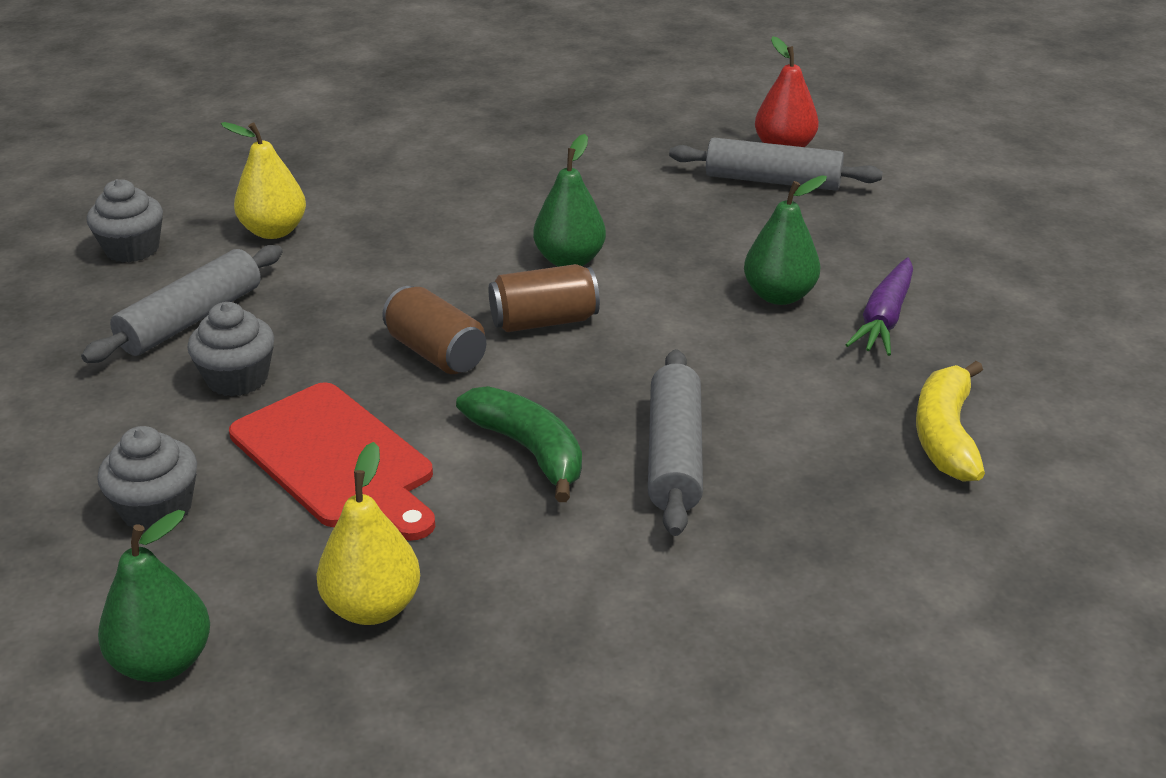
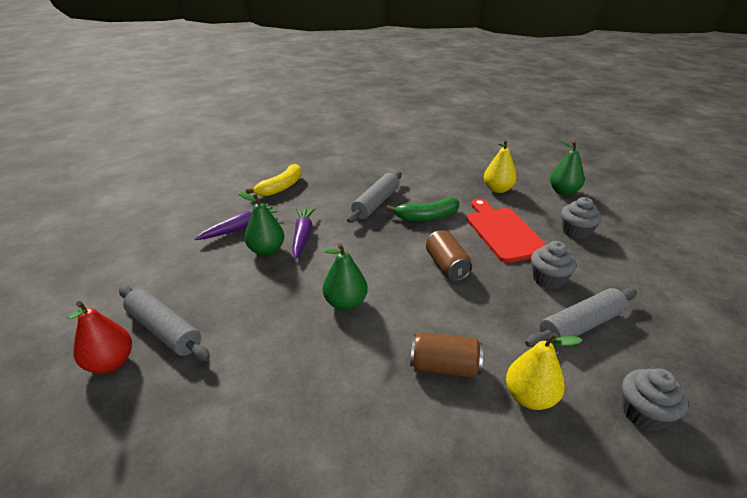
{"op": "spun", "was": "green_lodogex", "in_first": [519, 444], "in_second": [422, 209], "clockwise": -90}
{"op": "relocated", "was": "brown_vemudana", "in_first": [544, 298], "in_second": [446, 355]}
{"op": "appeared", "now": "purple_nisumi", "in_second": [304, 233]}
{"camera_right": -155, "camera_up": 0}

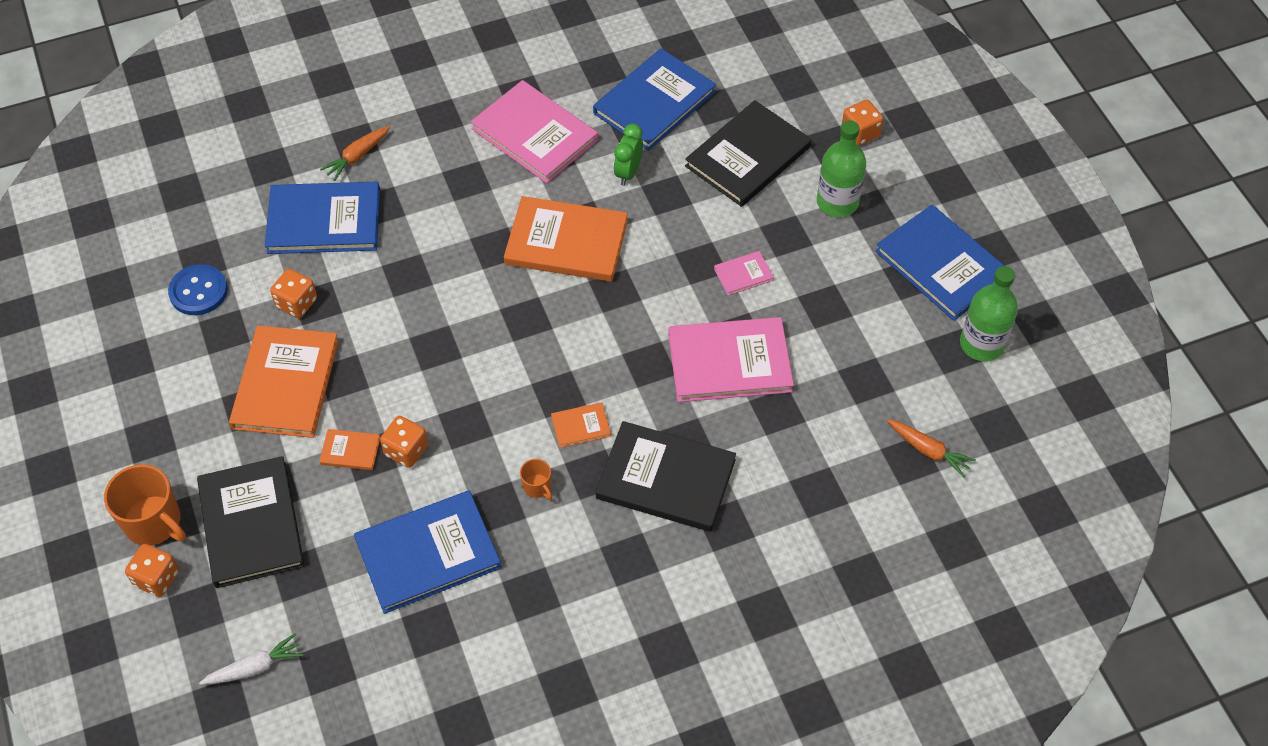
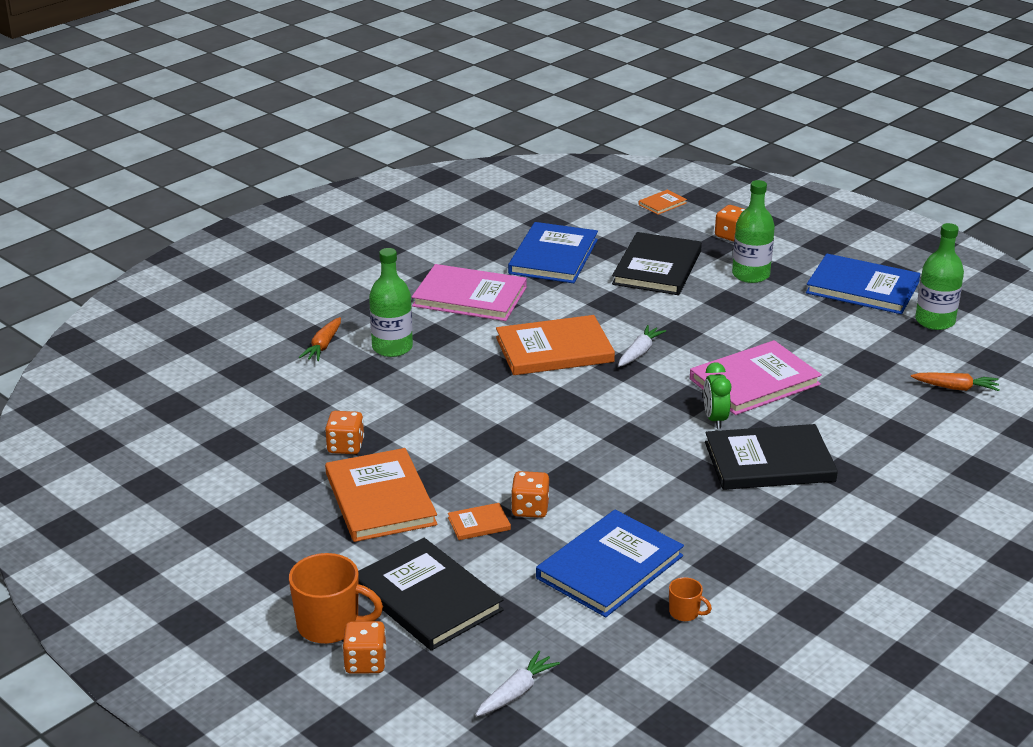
{"op": "missing", "was": "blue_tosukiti", "in_first": [198, 289]}
{"op": "missing", "was": "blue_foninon", "in_first": [322, 218]}
{"op": "relocated", "was": "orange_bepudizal", "in_first": [536, 479], "in_second": [690, 599]}
{"op": "relocated", "was": "orange_foninon", "in_first": [581, 425], "in_second": [663, 202]}
{"op": "relocated", "was": "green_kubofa", "in_first": [628, 154], "in_second": [717, 395]}
{"op": "missing", "was": "pink_foninon", "in_first": [744, 273]}
{"op": "appeared", "now": "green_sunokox", "in_second": [391, 302]}
{"op": "appeared", "now": "white_nisumi", "in_second": [642, 346]}
{"camera_right": -25, "camera_up": -25}

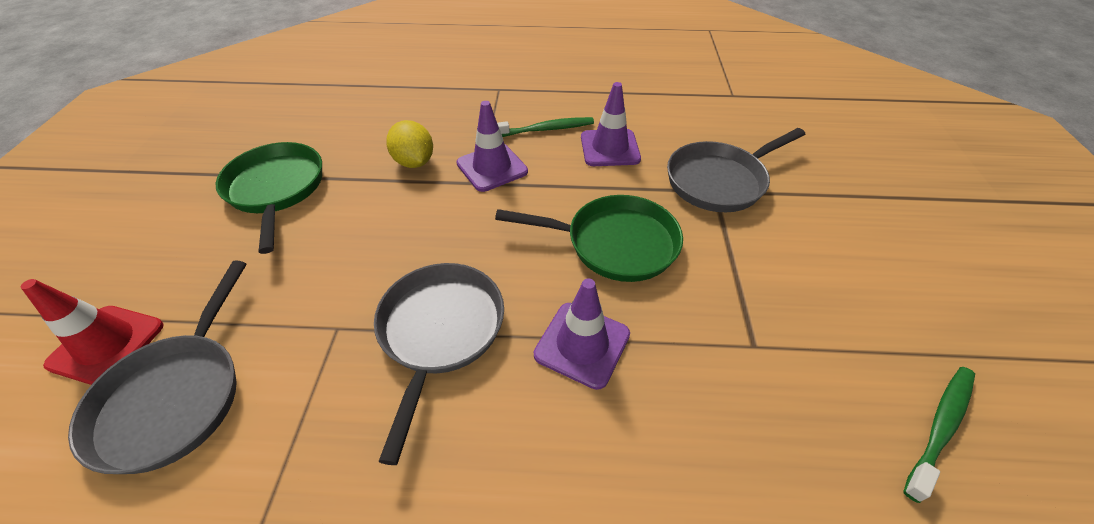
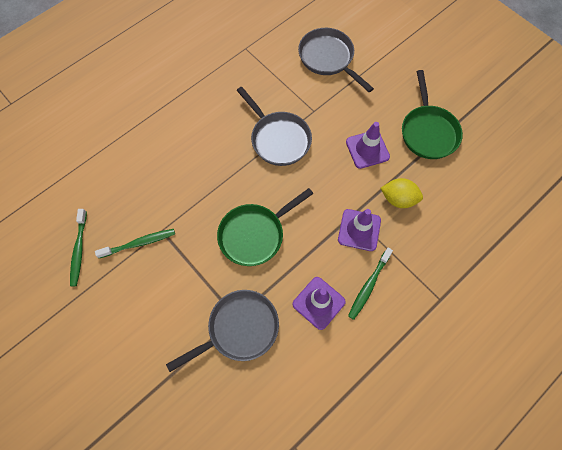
{"op": "missing", "was": "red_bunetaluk", "in_first": [92, 332]}
{"op": "spun", "was": "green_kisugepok", "in_first": [269, 198], "in_second": [432, 114], "clockwise": 60}
{"op": "relocated", "was": "purple_bunetaluk", "in_first": [582, 334], "in_second": [368, 145]}
{"op": "spun", "was": "grey_kisugepok", "in_first": [736, 170], "in_second": [222, 331], "clockwise": 45}
{"op": "appeared", "now": "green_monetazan", "in_second": [135, 243]}
{"camera_right": 135, "camera_up": 20}

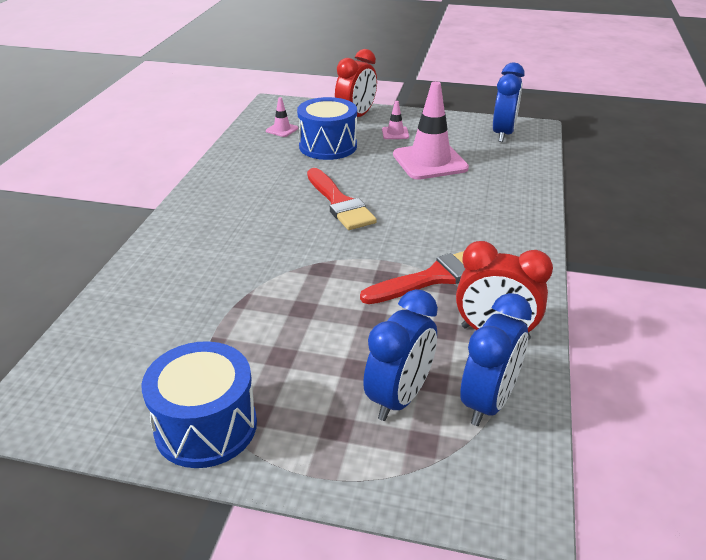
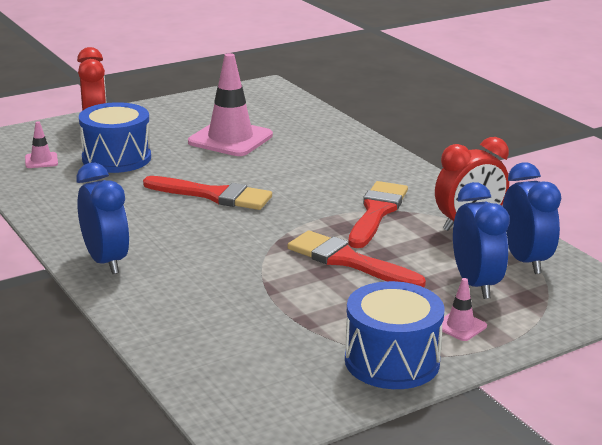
{"op": "relocated", "was": "pink_bunetaluk", "in_first": [395, 120], "in_second": [464, 309]}
{"op": "relocated", "was": "blue_kubofa", "in_first": [508, 102], "in_second": [102, 218]}
{"op": "appeared", "now": "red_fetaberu", "in_second": [357, 258]}
{"camera_right": -45, "camera_up": -10}

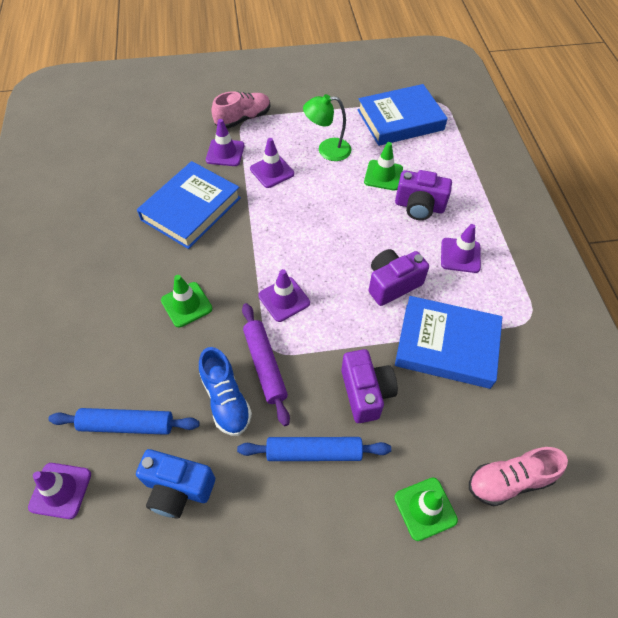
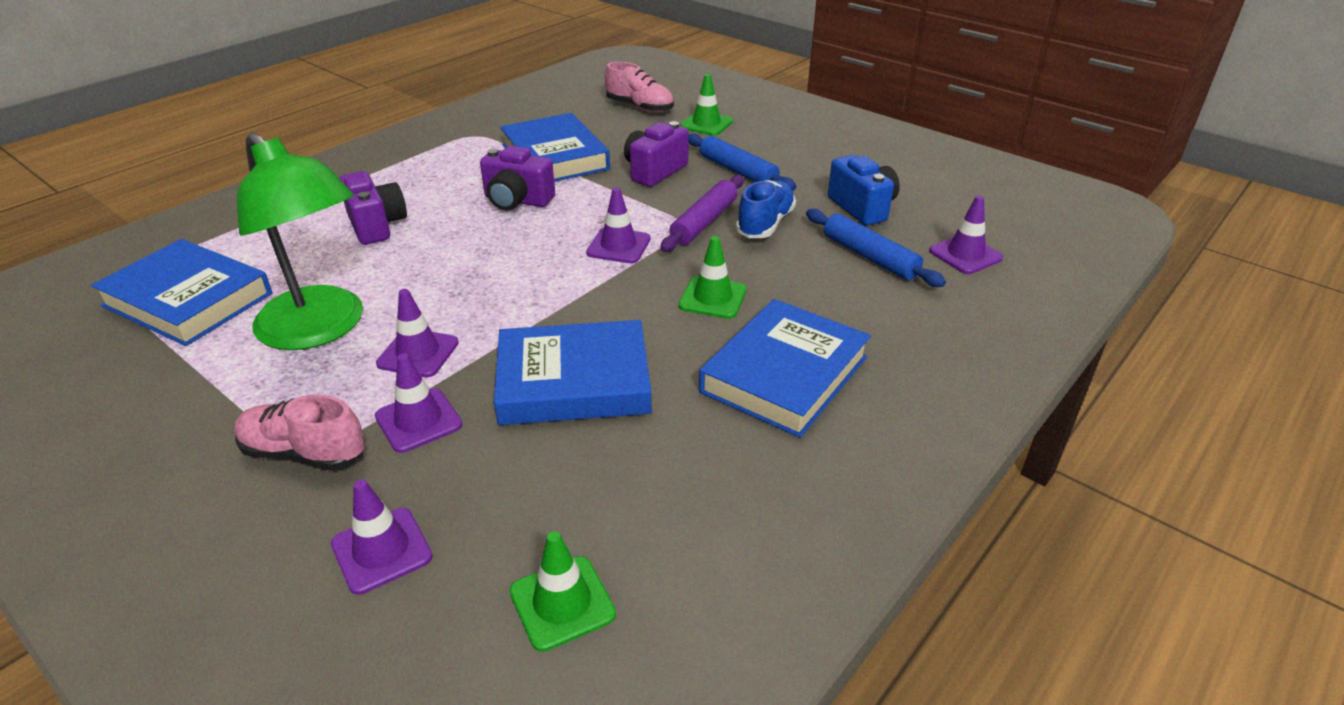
{"op": "size", "was": "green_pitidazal", "in_first": [327, 127], "in_second": [300, 241], "ratio": 1.78}
{"op": "relocated", "was": "green_bunetaluk", "in_first": [383, 166], "in_second": [563, 591]}
{"op": "relocated", "was": "purple_bunetaluk", "in_first": [461, 248], "in_second": [381, 537]}
{"op": "appeared", "now": "blue_foninon", "in_second": [785, 368]}
{"camera_right": -130, "camera_up": -20}

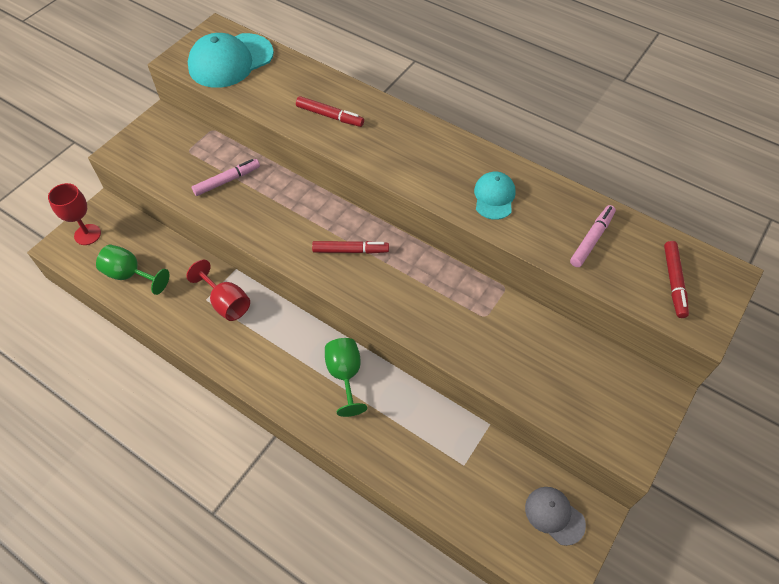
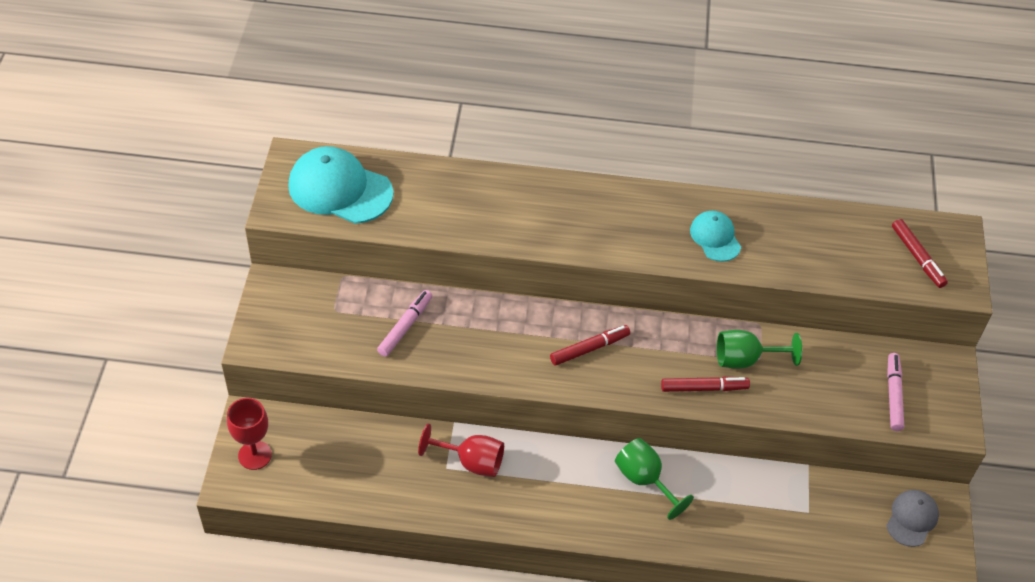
{"op": "relocated", "was": "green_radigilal", "in_first": [133, 270], "in_second": [759, 349]}
{"op": "spun", "was": "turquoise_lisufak", "in_first": [231, 60], "in_second": [341, 185], "clockwise": 90}
{"op": "relocated", "was": "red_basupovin", "in_first": [330, 111], "in_second": [705, 384]}
{"op": "spun", "was": "grey_lisufak", "in_first": [555, 516], "in_second": [912, 518], "clockwise": 105}
{"op": "relocated", "was": "pink_basupovin", "in_first": [593, 236], "in_second": [895, 392]}
{"camera_right": -30, "camera_up": -5}

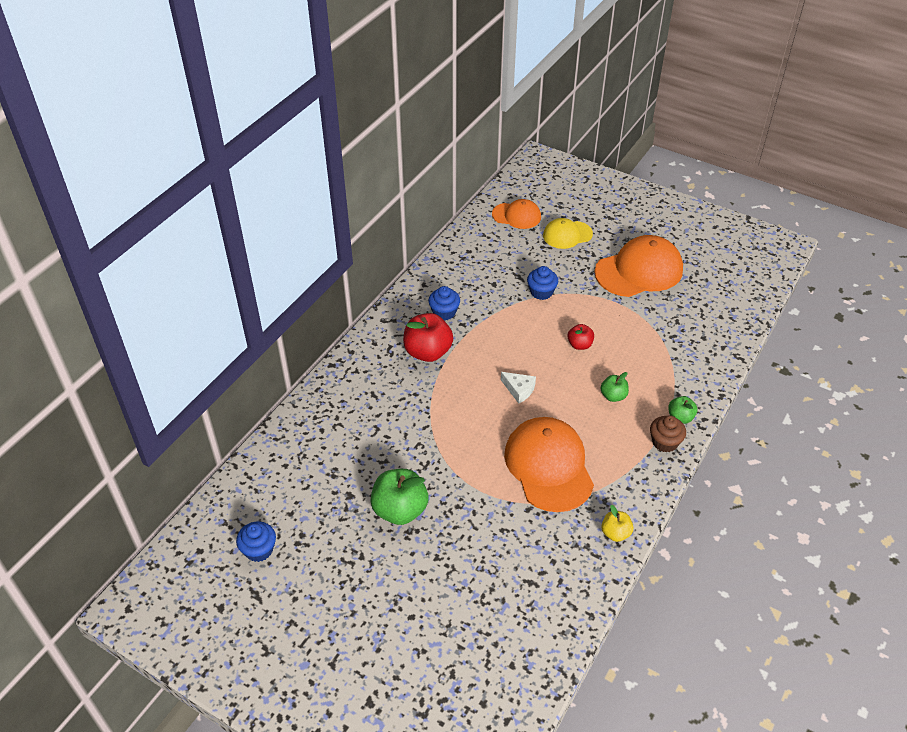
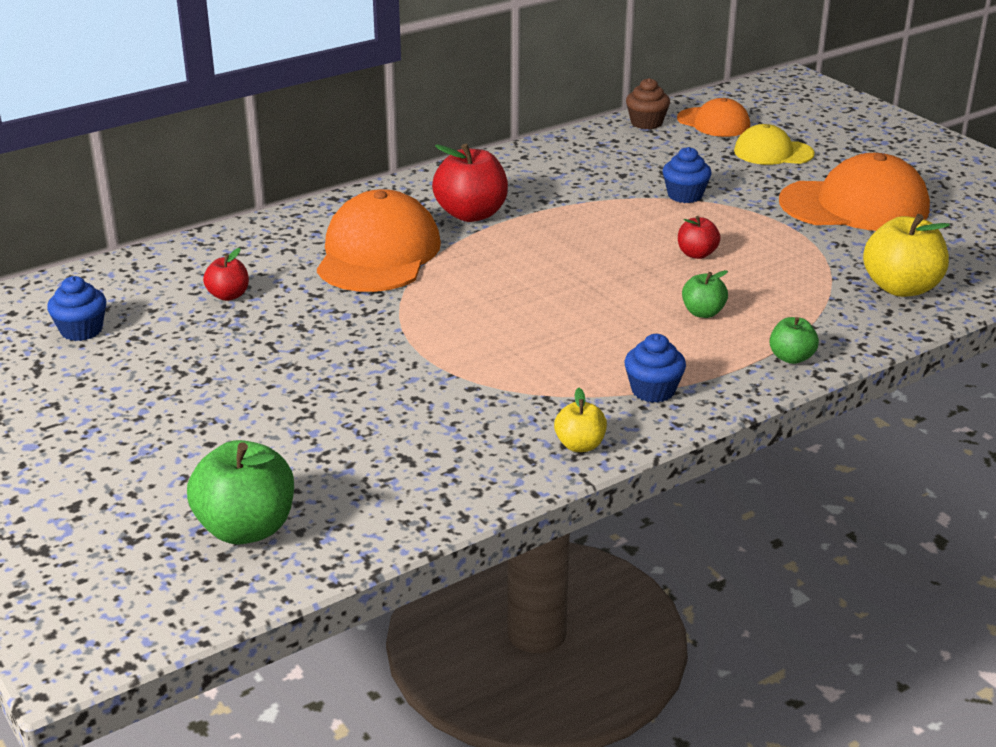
{"op": "relocated", "was": "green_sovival", "in_first": [399, 497], "in_second": [240, 492]}
{"op": "relocated", "was": "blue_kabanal", "in_first": [444, 303], "in_second": [655, 368]}
{"op": "missing", "was": "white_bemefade", "in_first": [518, 388]}
{"op": "relocated", "was": "orange_lisufak", "in_first": [549, 464], "in_second": [379, 240]}
{"op": "relocated", "was": "brown_kabanal", "in_first": [668, 434], "in_second": [648, 103]}
{"op": "appeared", "now": "red_sovival", "in_second": [226, 274]}
{"op": "appeared", "now": "yellow_sovival", "in_second": [906, 255]}
{"camera_right": 25, "camera_up": -15}

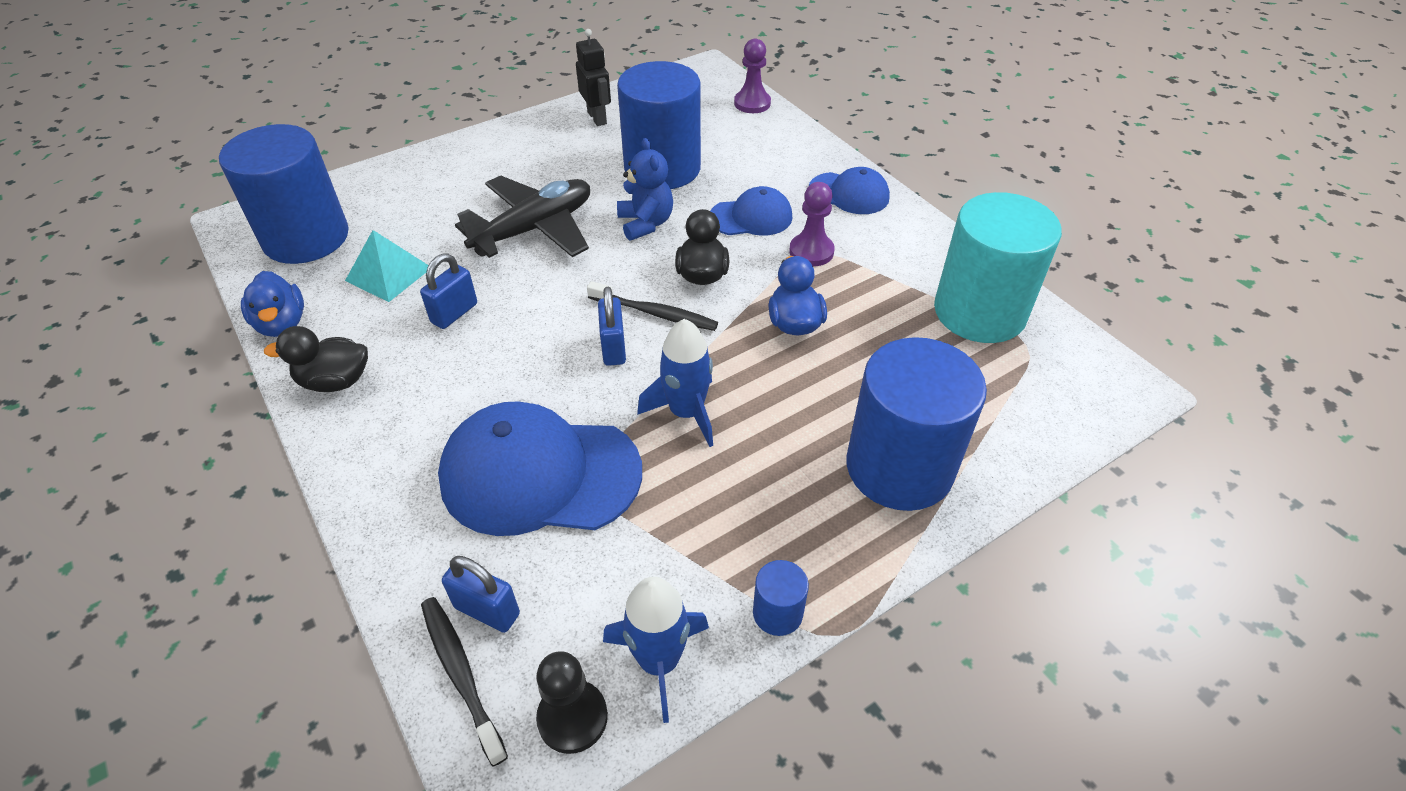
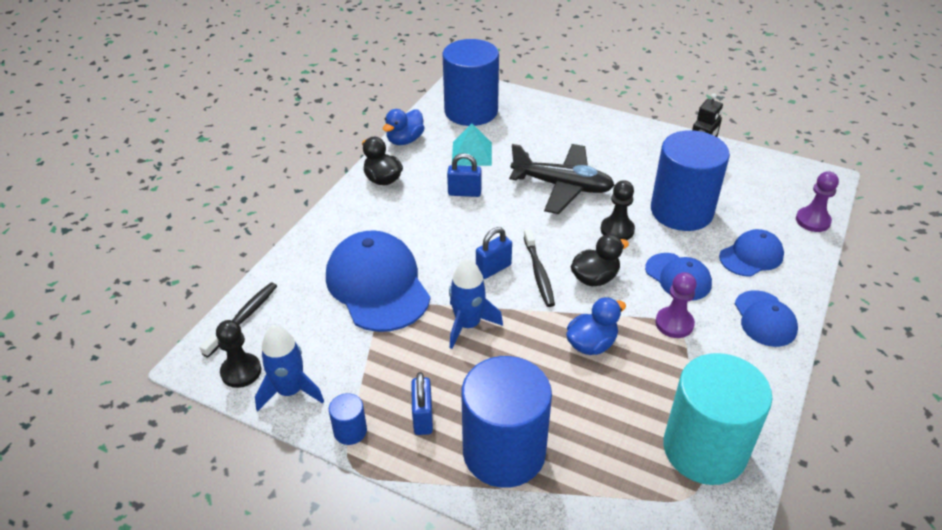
{"op": "relocated", "was": "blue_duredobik", "in_first": [481, 594], "in_second": [422, 403]}
{"op": "exchanged", "was": "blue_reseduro", "now": "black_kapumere", "in_first": [645, 189], "in_second": [618, 210]}
{"op": "appeared", "now": "blue_lisufak", "in_second": [751, 253]}
{"camera_right": 60, "camera_up": -5}

